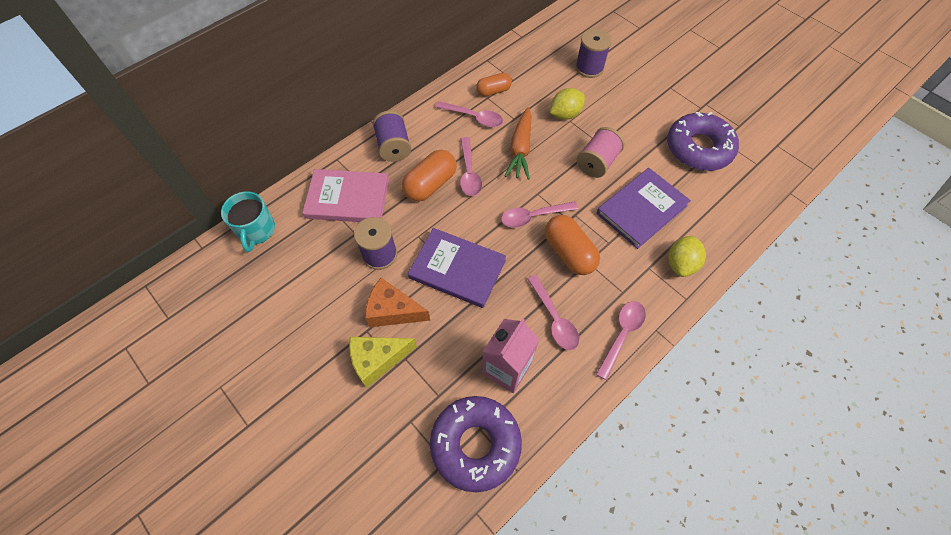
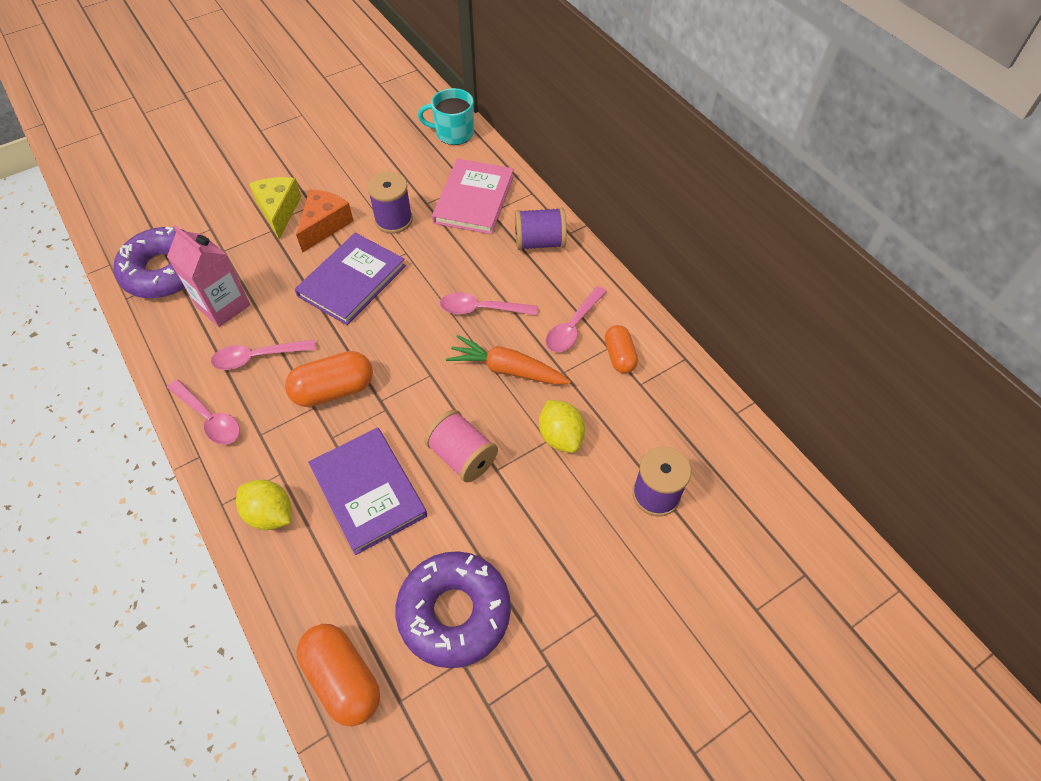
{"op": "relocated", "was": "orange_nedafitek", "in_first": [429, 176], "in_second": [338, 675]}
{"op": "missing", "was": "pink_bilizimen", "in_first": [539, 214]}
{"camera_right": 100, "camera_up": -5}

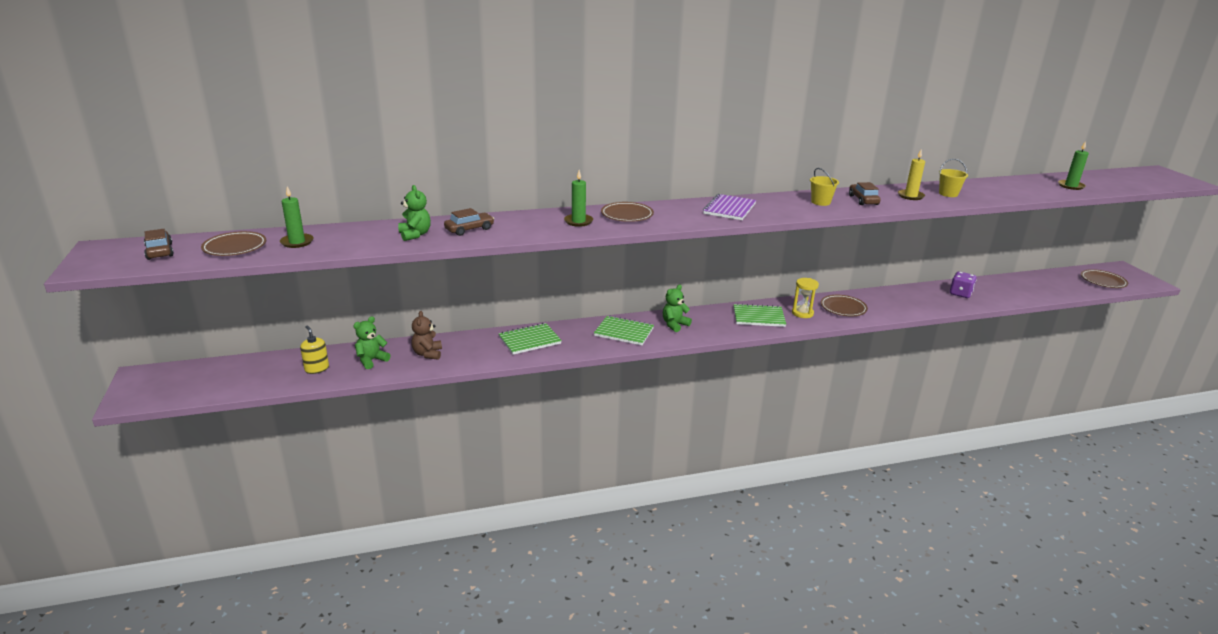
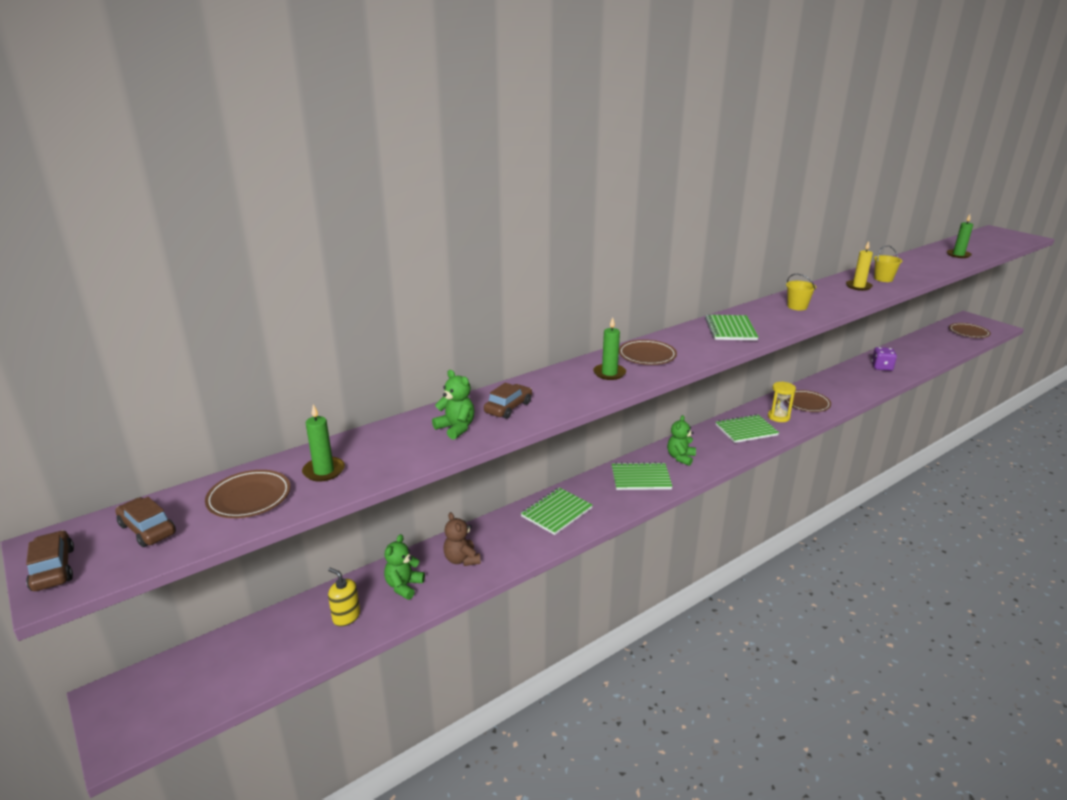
{"op": "colour", "was": "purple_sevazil", "now": "green_sevazil", "in_first": [729, 207], "in_second": [732, 328]}
{"op": "relocated", "was": "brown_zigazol", "in_first": [865, 193], "in_second": [50, 560]}
{"camera_right": -20, "camera_up": 0}

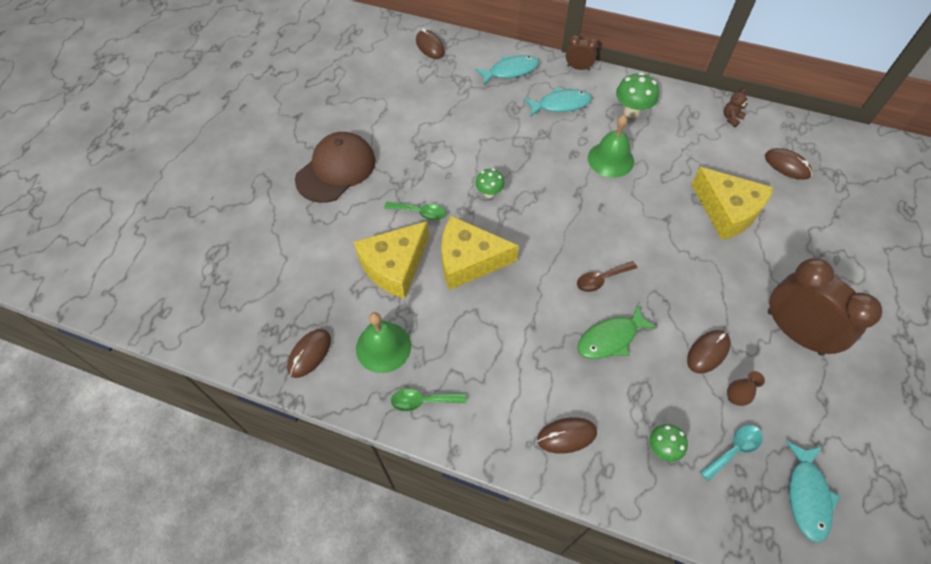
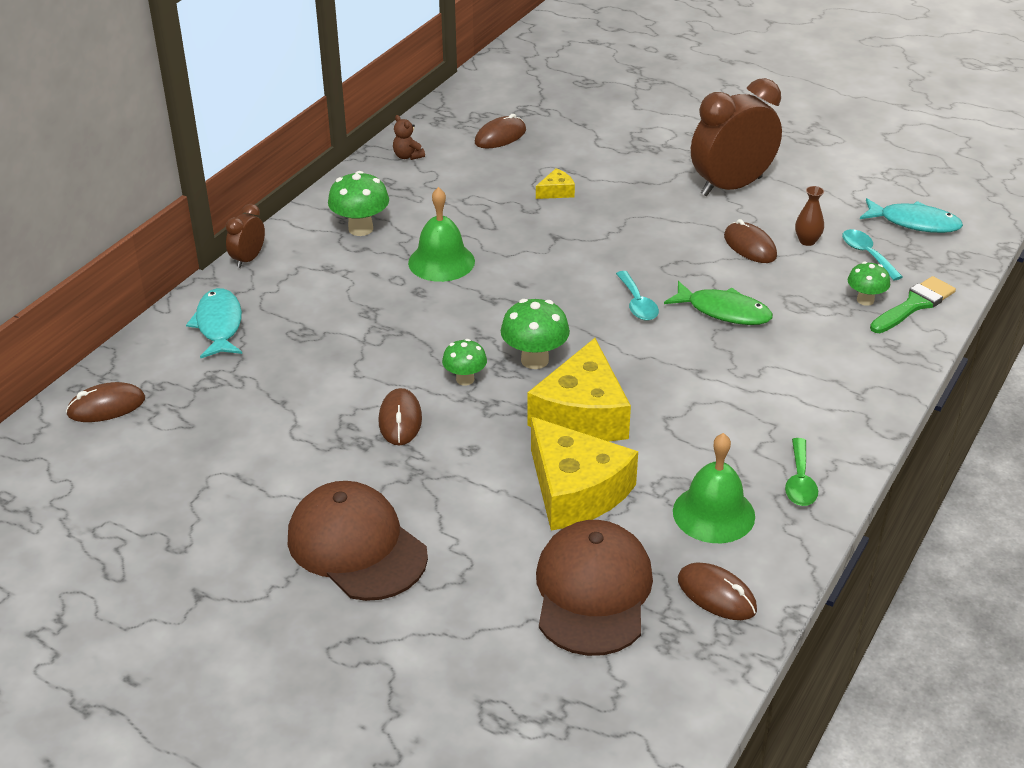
{"op": "missing", "was": "green_bilizimen", "in_first": [415, 211]}
{"op": "missing", "was": "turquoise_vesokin", "in_first": [558, 102]}
{"op": "relocated", "was": "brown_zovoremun", "in_first": [567, 435], "in_second": [400, 417]}
{"op": "colour", "was": "brown_bilizimen", "now": "turquoise_bilizimen", "in_first": [607, 276], "in_second": [637, 296]}
{"op": "spun", "was": "green_vesokin", "in_first": [617, 331], "in_second": [718, 303], "clockwise": -45}
{"op": "size", "was": "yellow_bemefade", "in_first": [732, 203], "in_second": [555, 183], "ratio": 0.43}
{"op": "appeared", "now": "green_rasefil", "in_second": [535, 334]}
{"op": "appeared", "now": "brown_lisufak", "in_second": [594, 588]}
{"op": "appeared", "now": "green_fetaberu", "in_second": [913, 304]}
{"camera_right": -80, "camera_up": -20}

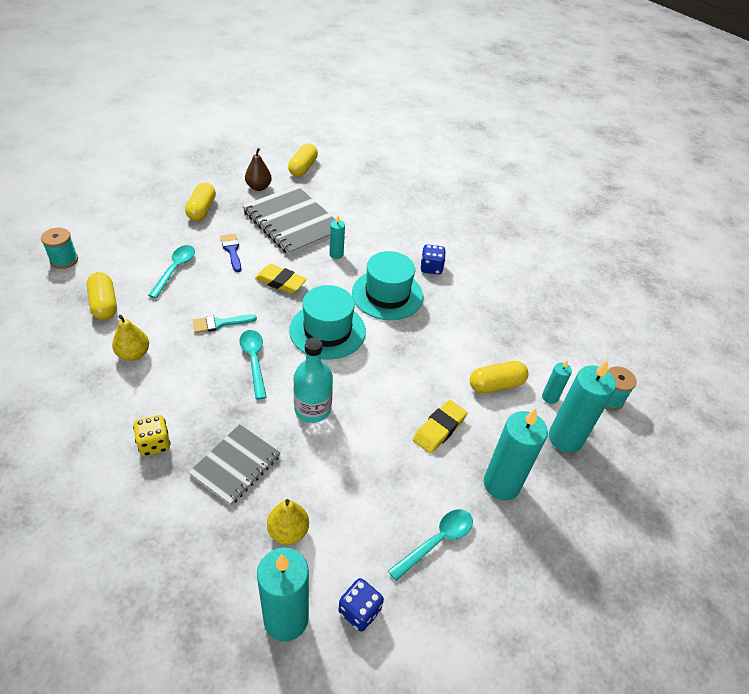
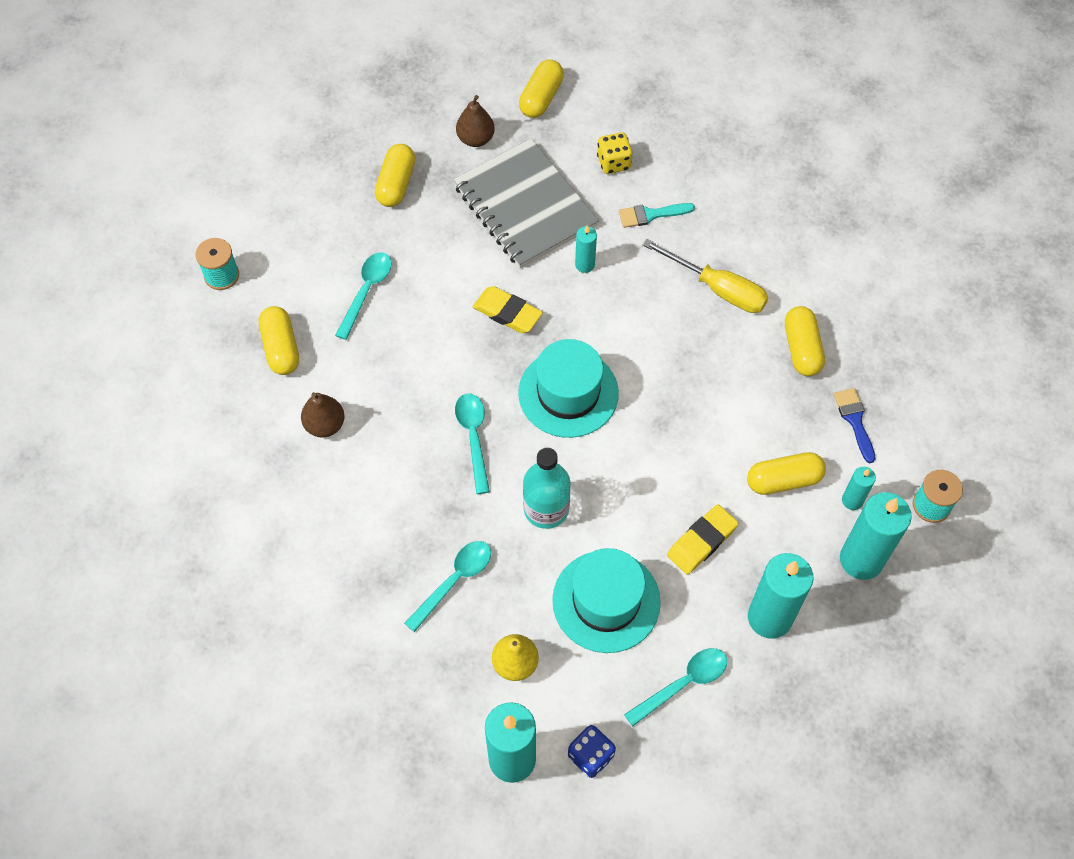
{"op": "colour", "was": "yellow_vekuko", "now": "brown_vekuko", "in_first": [130, 338], "in_second": [323, 415]}
{"op": "relocated", "was": "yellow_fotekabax", "in_first": [151, 435], "in_second": [614, 153]}
{"op": "exchanged", "was": "grey_sevazil", "now": "turquoise_bilizimen", "in_first": [234, 465], "in_second": [447, 586]}
{"op": "relocated", "was": "turquoise_fetaberu", "in_first": [225, 323], "in_second": [657, 215]}
{"op": "relocated", "was": "blue_fetaberu", "in_first": [230, 252], "in_second": [855, 425]}
{"op": "relocated", "was": "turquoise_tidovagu", "in_first": [387, 285], "in_second": [606, 600]}
{"op": "exchanged", "was": "blue_fotekabax", "now": "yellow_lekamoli", "in_first": [433, 260], "in_second": [705, 276]}
{"op": "appeared", "now": "yellow_nedafitek", "in_second": [805, 341]}
{"camera_right": 10, "camera_up": 15}

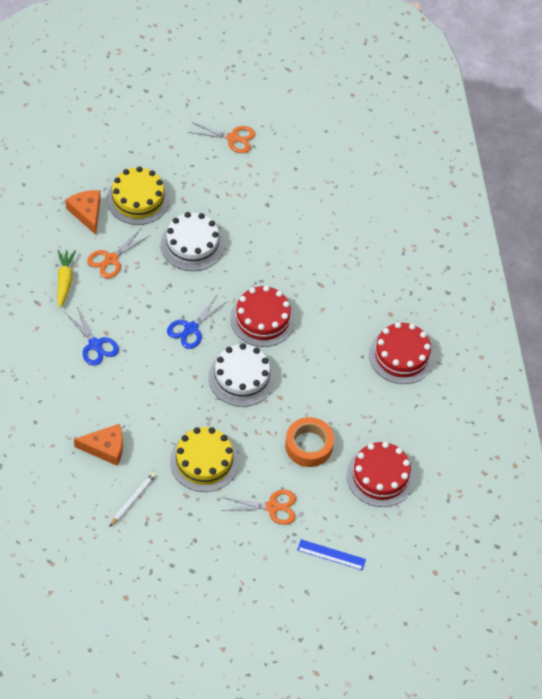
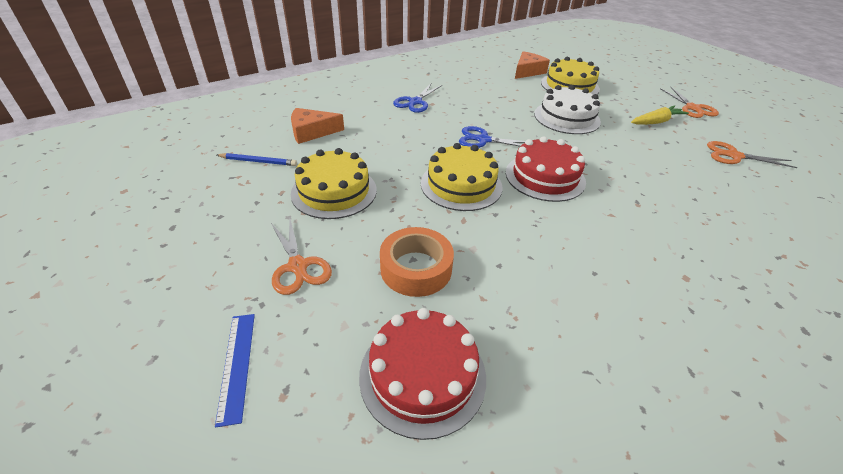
{"op": "relocated", "was": "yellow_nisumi", "in_first": [66, 279], "in_second": [660, 115]}
{"op": "spun", "was": "orange_bemefade", "in_first": [98, 445], "in_second": [317, 126], "clockwise": 105}
{"op": "relocated", "was": "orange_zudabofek", "in_first": [118, 253], "in_second": [752, 154]}
{"op": "colour", "was": "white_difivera", "now": "blue_difivera", "in_first": [132, 500], "in_second": [257, 159]}
{"op": "colour", "was": "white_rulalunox", "now": "yellow_rulalunox", "in_first": [242, 375], "in_second": [461, 177]}
{"op": "missing", "was": "red_rulalunox", "in_first": [402, 353]}
{"camera_right": 65, "camera_up": -15}

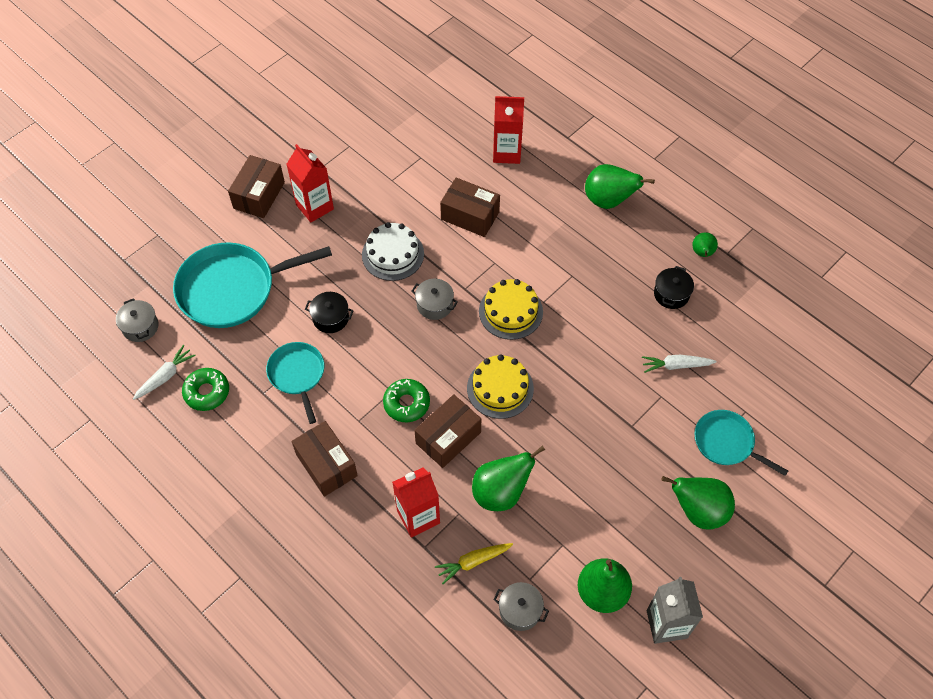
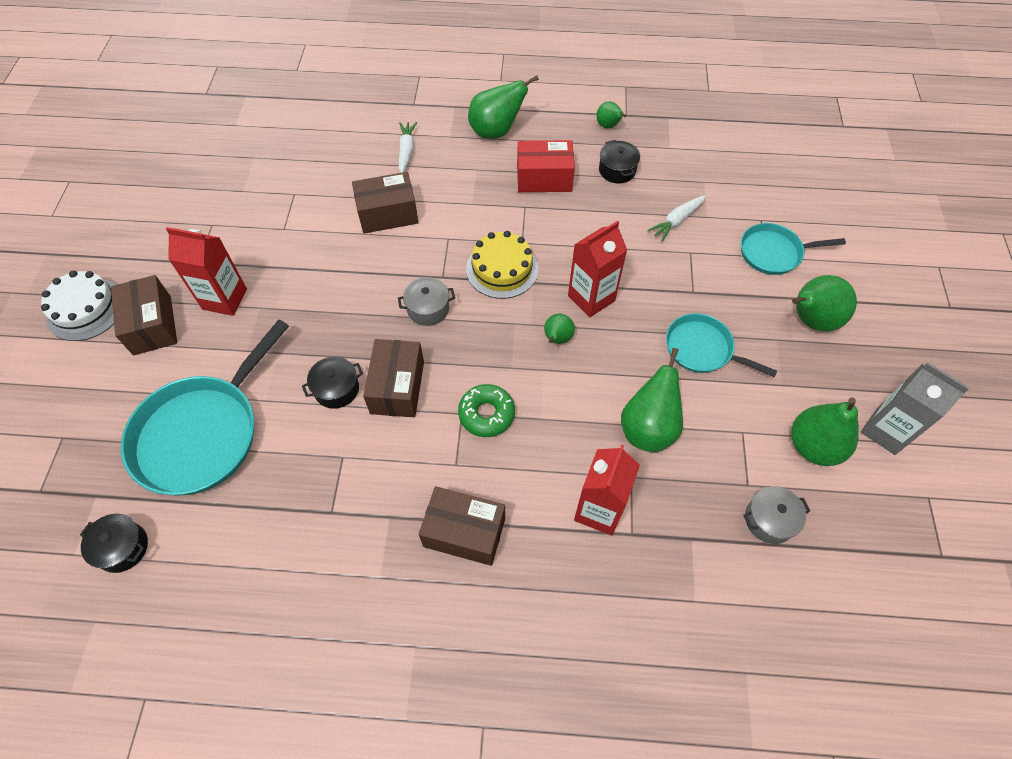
{"op": "colour", "was": "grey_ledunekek", "now": "black_ledunekek", "in_first": [137, 320], "in_second": [114, 543]}
{"op": "relocated", "was": "white_nisumi", "in_first": [164, 372], "in_second": [408, 147]}
{"op": "missing", "was": "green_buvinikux", "in_first": [205, 389]}
{"op": "relocated", "was": "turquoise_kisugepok", "in_first": [295, 383], "in_second": [721, 345]}
{"op": "relocated", "was": "white_rulalunox", "in_first": [393, 251], "in_second": [78, 306]}
{"op": "relocated", "was": "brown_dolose", "in_first": [447, 431], "in_second": [393, 378]}
{"op": "missing", "was": "yellow_nisumi", "in_first": [474, 563]}
{"op": "exchanged", "was": "yellow_rulalunox", "now": "green_vekuko", "in_first": [500, 386], "in_second": [559, 328]}
{"op": "relocated", "was": "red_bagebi", "in_first": [508, 130], "in_second": [597, 269]}
{"op": "appeared", "now": "red_dolose", "in_second": [546, 166]}
{"camera_right": -40, "camera_up": 0}

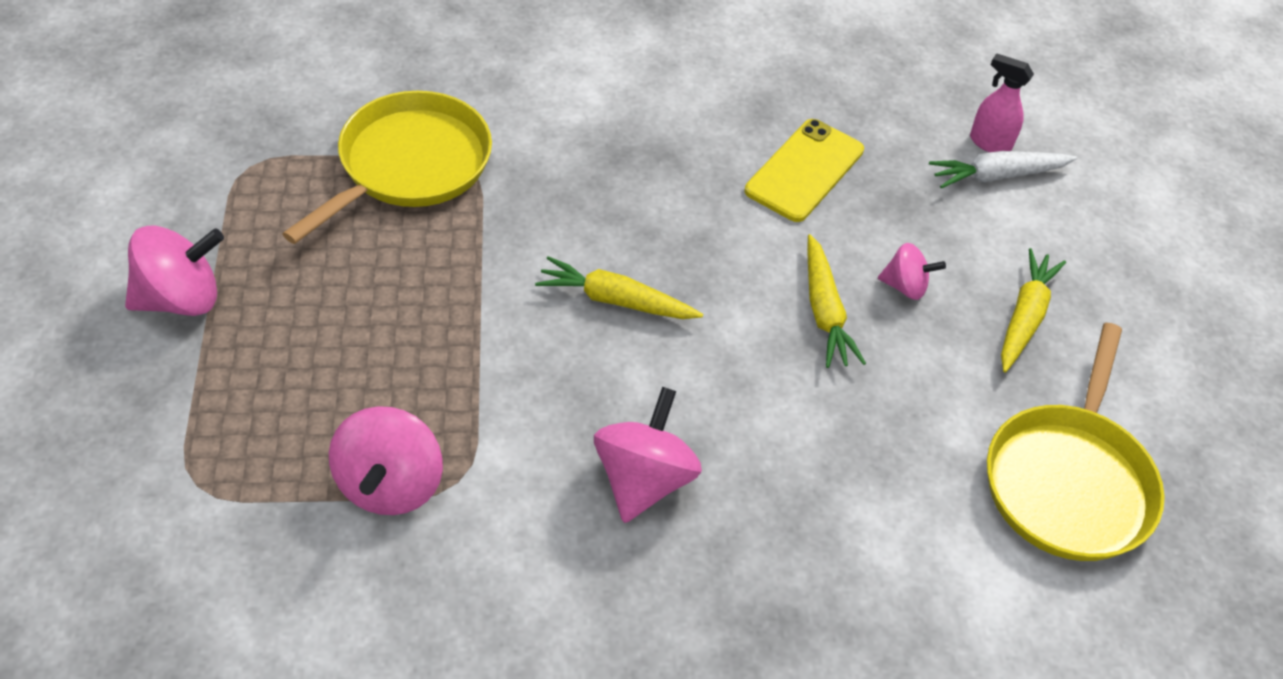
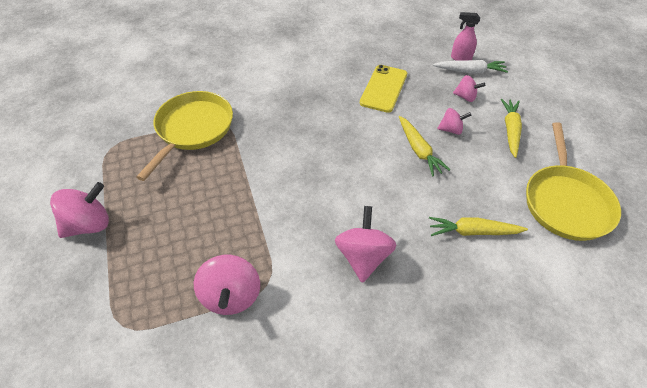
{"op": "relocated", "was": "yellow_nisumi", "in_first": [619, 287], "in_second": [478, 226]}
{"op": "spun", "was": "white_nisumi", "in_first": [1003, 169], "in_second": [470, 67], "clockwise": -150}
{"op": "appeared", "now": "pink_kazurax", "in_second": [469, 88]}
{"camera_right": -10, "camera_up": 0}

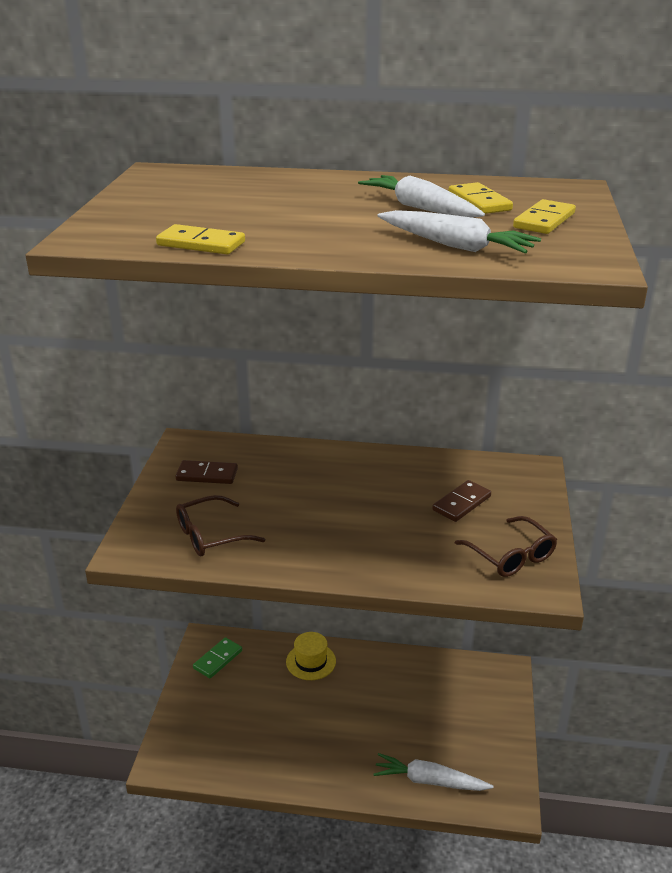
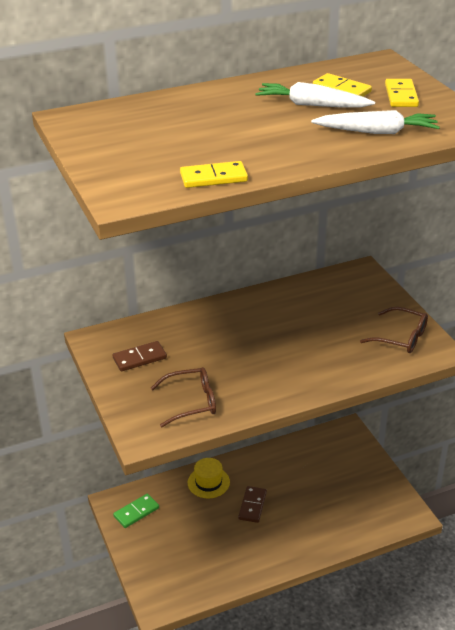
{"op": "spun", "was": "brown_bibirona", "in_first": [220, 525], "in_second": [183, 397], "clockwise": -135}
{"op": "spun", "was": "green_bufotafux", "in_first": [217, 657], "in_second": [136, 511], "clockwise": 45}
{"op": "missing", "was": "white_nisumi", "in_first": [433, 772]}
{"op": "relocated", "was": "brown_bufotafux", "in_first": [461, 501], "in_second": [252, 504]}
{"camera_right": -30, "camera_up": 5}

